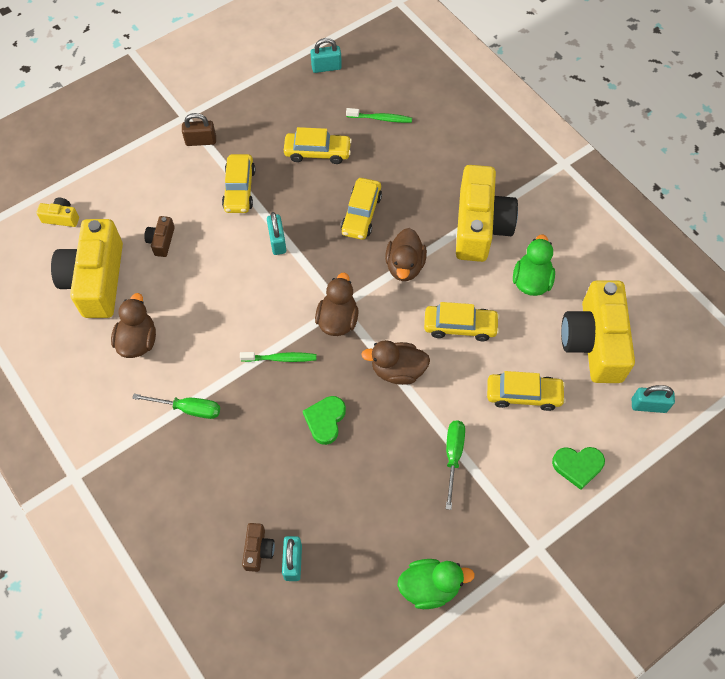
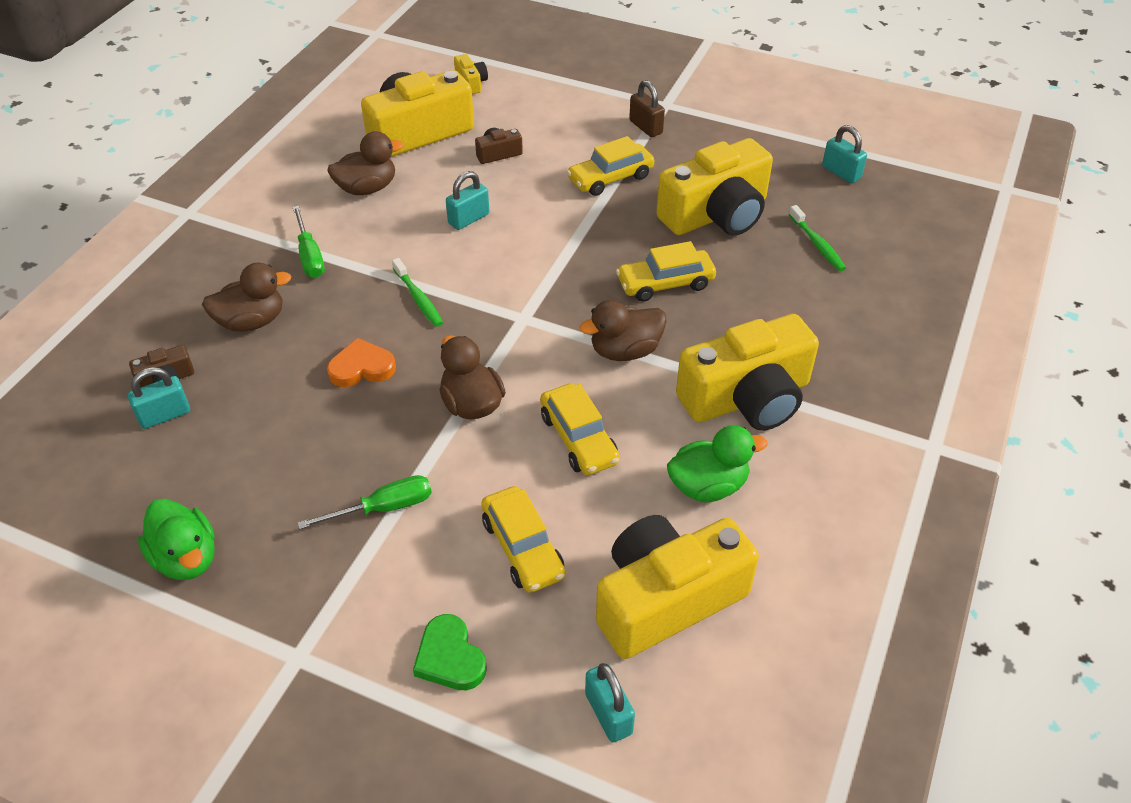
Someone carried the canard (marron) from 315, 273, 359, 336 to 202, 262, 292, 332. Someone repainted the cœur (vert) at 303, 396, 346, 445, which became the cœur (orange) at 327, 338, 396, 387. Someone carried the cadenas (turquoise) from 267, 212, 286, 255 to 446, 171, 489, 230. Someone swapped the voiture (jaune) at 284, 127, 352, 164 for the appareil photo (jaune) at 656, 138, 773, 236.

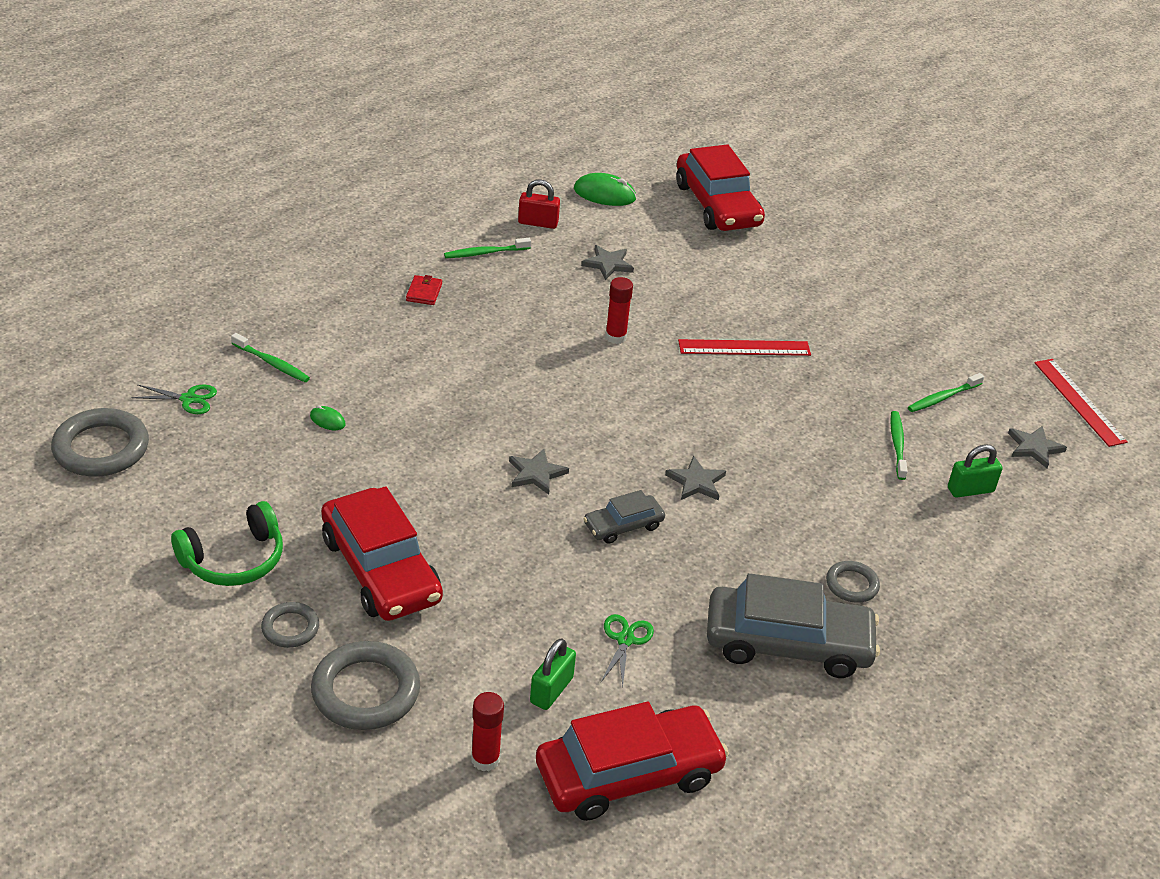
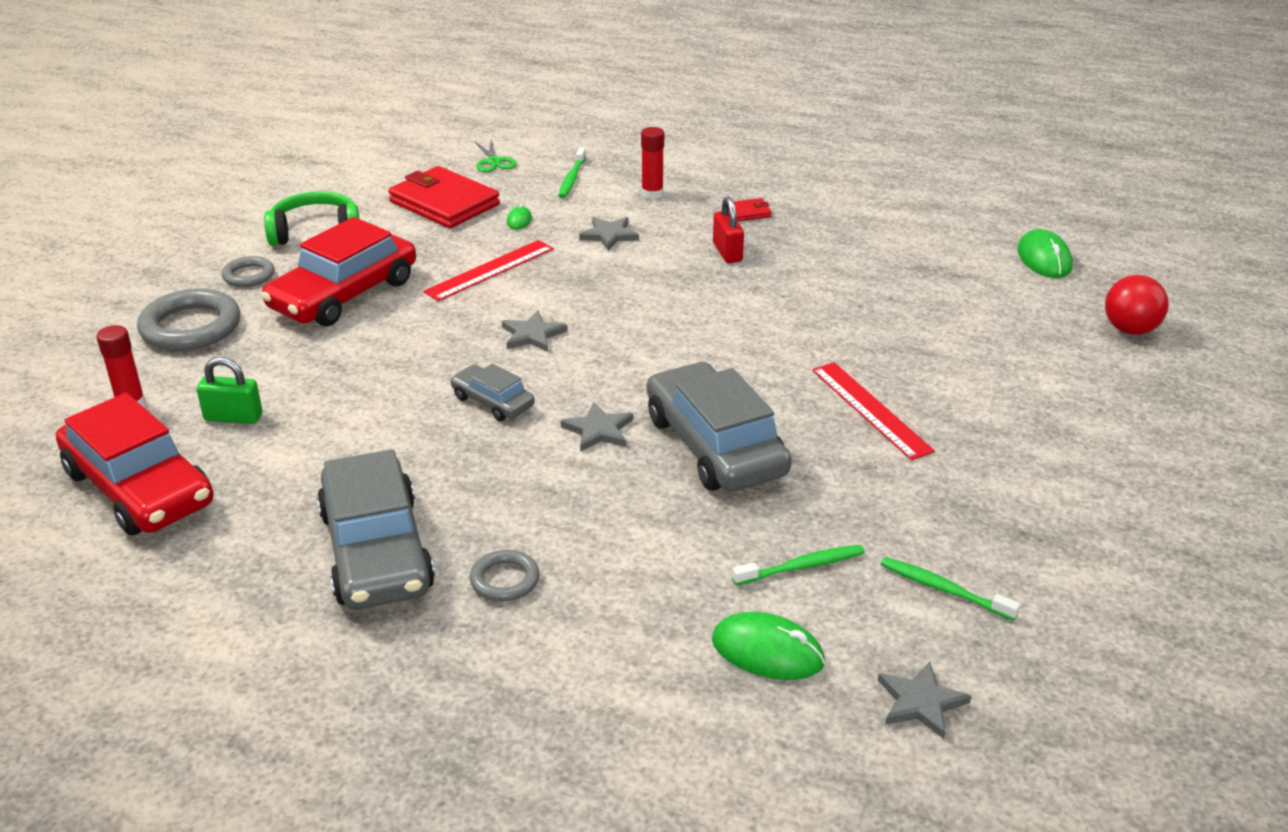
Someone rotated the casque audio (vert) at 171, 501, 283, 586 by 135 degrees clockwise. Someone put down the portefeuille (rouge) at 388, 166, 500, 228. Someone carried the règle (rouge) from 1034, 359, 1128, 447 to 423, 240, 554, 301. Someone carried the étoile (gris) from 581, 245, 634, 280 to 579, 217, 639, 251. Someone carried the bâton de colle (rouge) from 605, 277, 633, 344 to 641, 127, 664, 199. Someone put down the voiture (gris) at 647, 362, 792, 492. Someone swapped the cadenas (vert) at 948, 445, 1002, 498 for the souris (vert) at 712, 612, 825, 680. Someone carried the cadenas (rouge) from 518, 179, 560, 229 to 713, 197, 744, 263. Someone swapped the voiture (rouge) at 676, 144, 765, 231 for the balle (rouge) at 1105, 275, 1169, 335. Someone took away the anneau (gris) at 51, 408, 149, 477. Someone took away the brosse à dents (vert) at 444, 238, 531, 258. Someone took away the ciseaux (vert) at 601, 614, 654, 688.

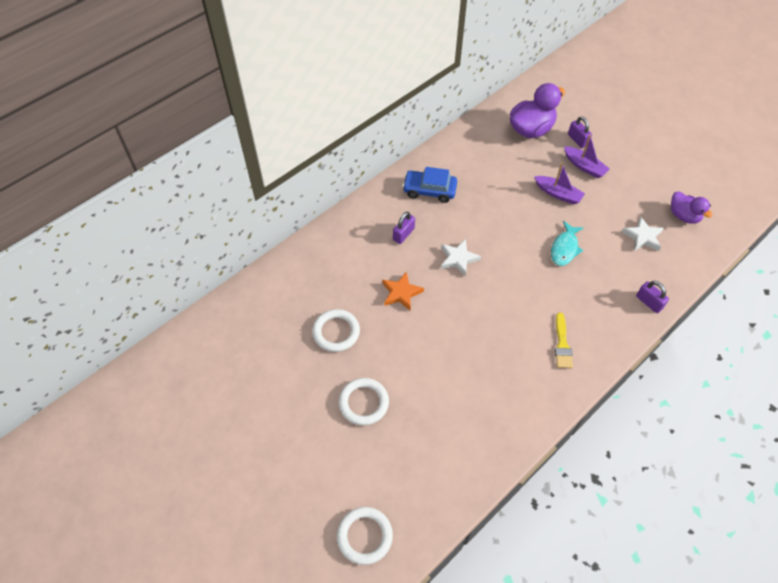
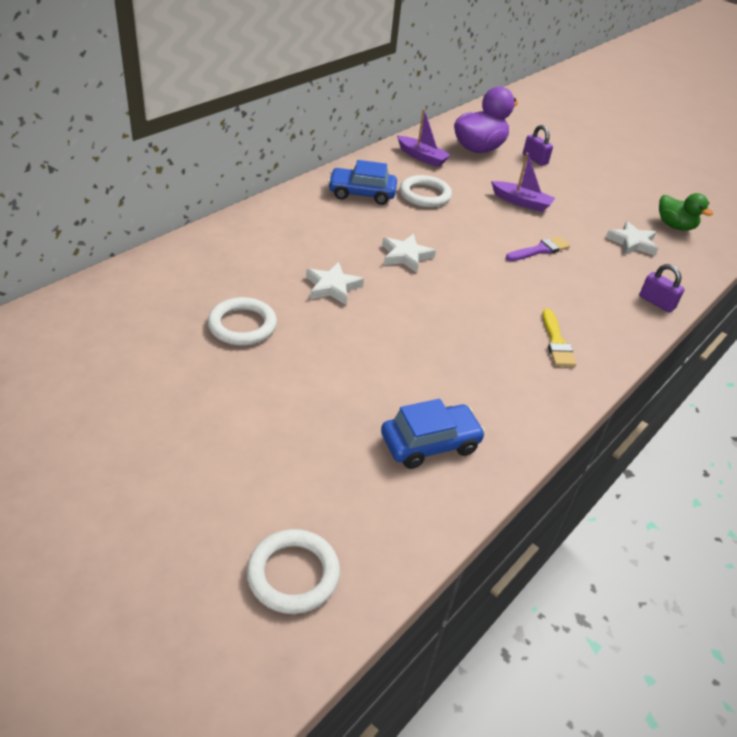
Someone repainted the étoile (orange) at 382, 271, 424, 311, which became the étoile (blanc) at 306, 262, 364, 305. Someone put down the voiture (bleu) at 381, 399, 486, 469. Someone carried the bateau (violet) from 564, 135, 610, 178 to 397, 108, 451, 167. Someone carried the anneau (blanc) from 338, 378, 389, 426 to 400, 175, 452, 207. Someone swapped the poisson (turquoise) at 551, 221, 584, 266 for the pinceau (violet) at 506, 236, 570, 261. Someone repainted the canard (violet) at 671, 191, 713, 224, which became the canard (vert) at 659, 193, 713, 231. Someone took away the cadenas (violet) at 393, 211, 415, 244.

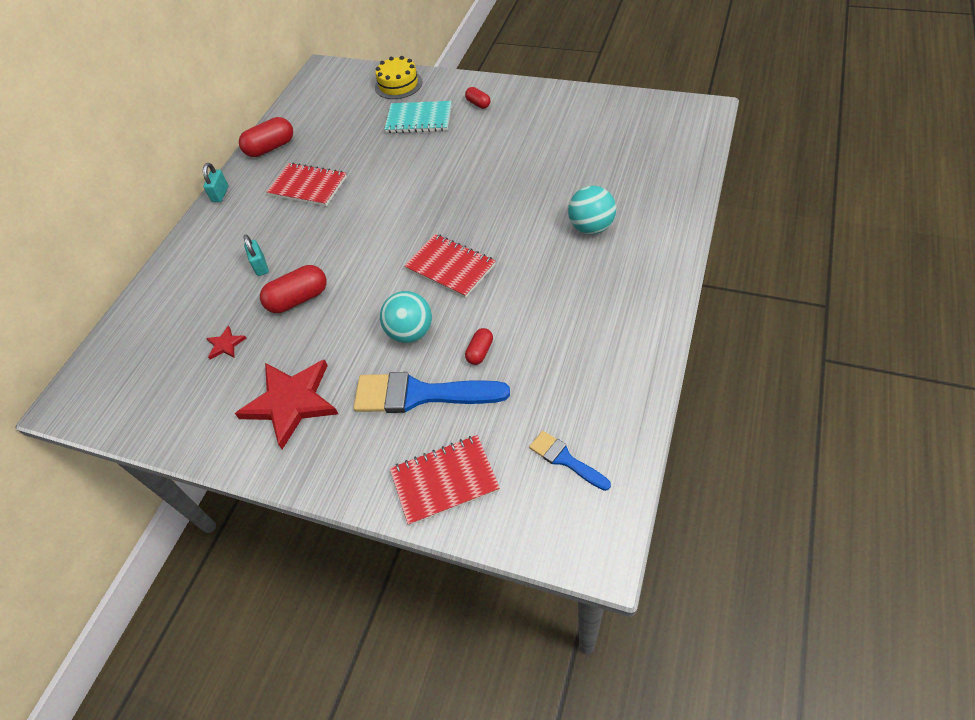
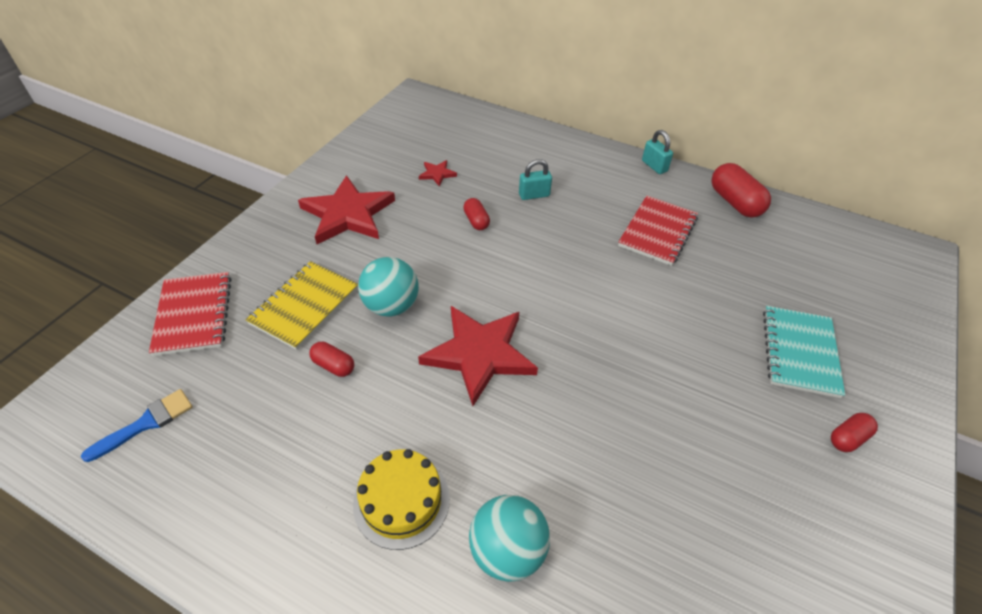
Someone swapped the pinceau (bleu) at 354, 372, 510, 413 for the carnet (jaune) at 245, 261, 358, 350. Someone carried the gâteau (jaune) from 375, 56, 422, 99 to 353, 449, 450, 550. Someone swapped the carnet (rouge) at 404, 234, 496, 298 for the étoile (rouge) at 418, 306, 538, 406. Someone scaled the gélule (rouge) at 260, 265, 326, 313 by 0.56. Someone rotated the cadenas (turquoise) at 203, 163, 229, 202 by 45 degrees clockwise.

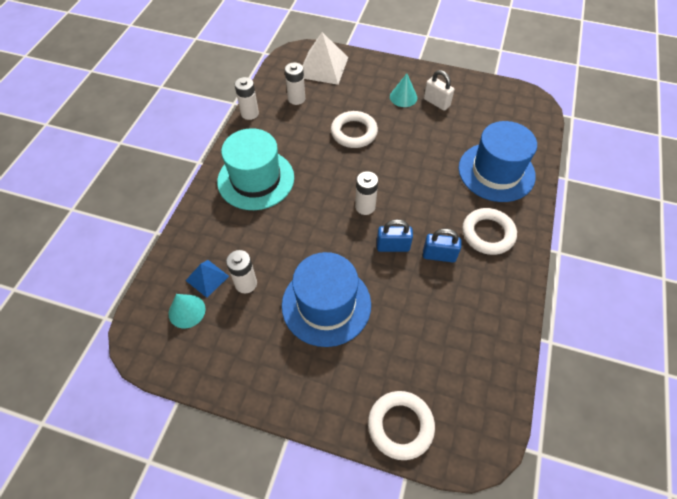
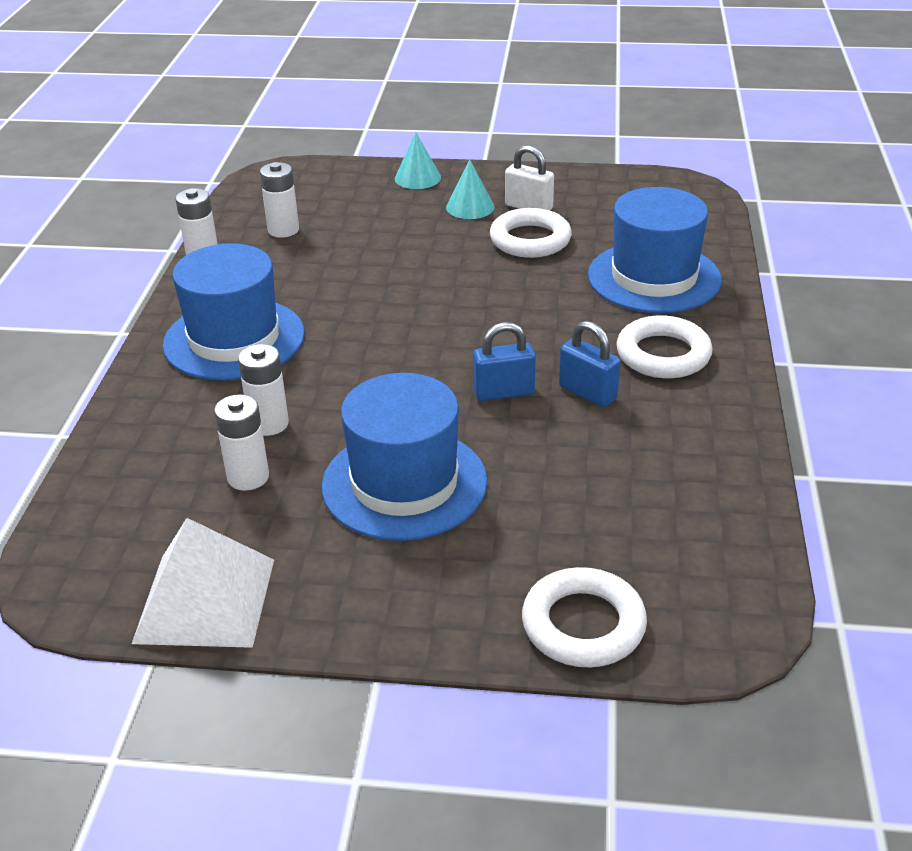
Someone carried the pyramide (blanc) from 302, 32, 348, 85 to 132, 518, 274, 648. Someone repainted the chapeau (turquoise) at 217, 128, 294, 210, which became the chapeau (bleu) at 163, 243, 305, 380. Someone carried the pile (blanc) from 355, 171, 378, 215 to 238, 344, 289, 436. Someone carried the cône (turquoise) from 169, 294, 206, 328 to 395, 132, 441, 189. Someone carried the anneau (blanc) from 331, 111, 378, 148 to 490, 208, 572, 258. Someone rotated the cadenas (bleu) at 423, 229, 461, 263 by 45 degrees clockwise. Someone took away the pyramide (bleu) at 185, 260, 229, 298.

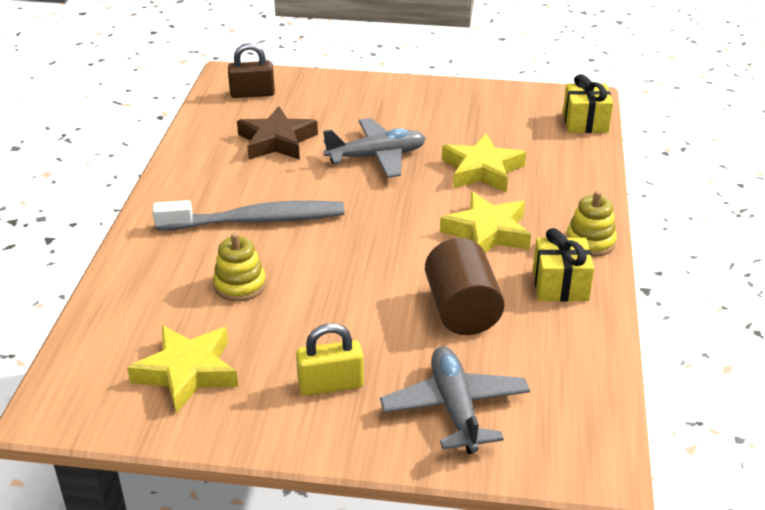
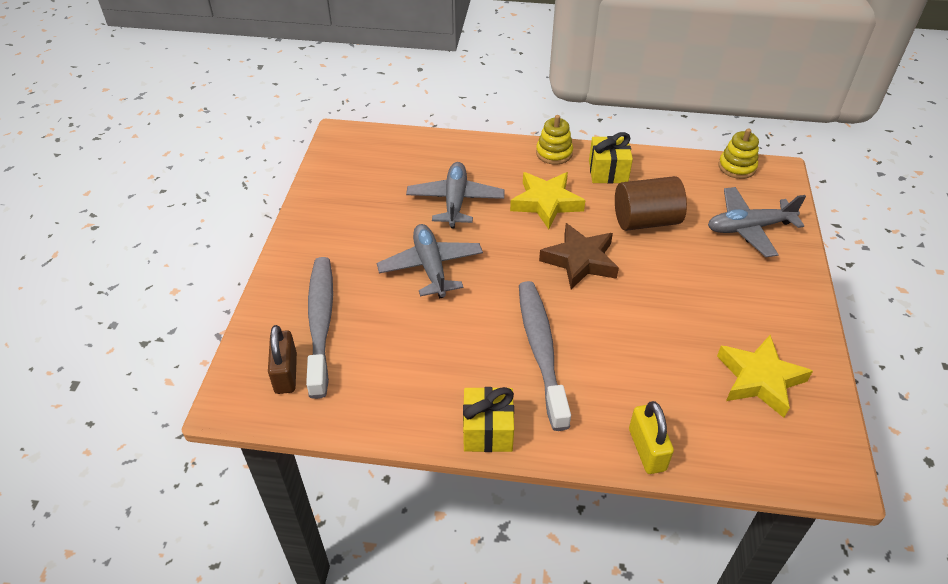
Someone put down the brosse à dents (gris) at 306, 257, 333, 399. Someone swapped the étoile (jaune) at 442, 134, 526, 192 for the avion (gris) at 406, 162, 505, 228. Someone carried the cadeau (jaune) from 563, 74, 613, 133 to 463, 387, 514, 452. Someone carried the étoile (marron) from 237, 106, 318, 160 to 539, 223, 619, 289. Someone carried the cadenas (jaune) from 296, 323, 364, 396 to 629, 401, 674, 474. Someone carried the jouet à empiler (jaune) from 213, 233, 266, 302 to 718, 129, 759, 179.

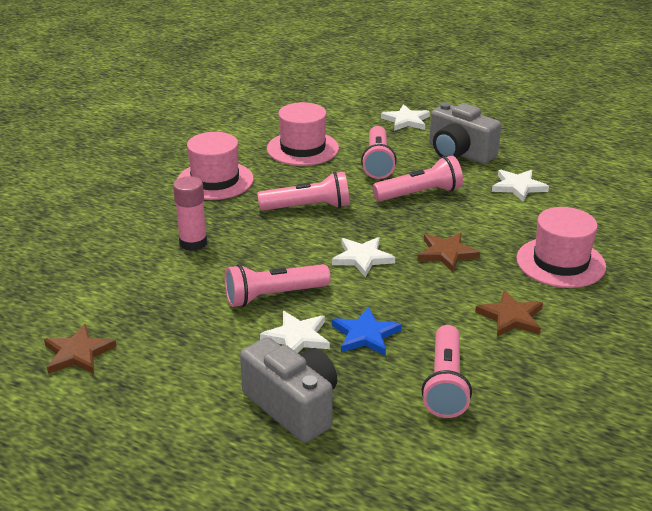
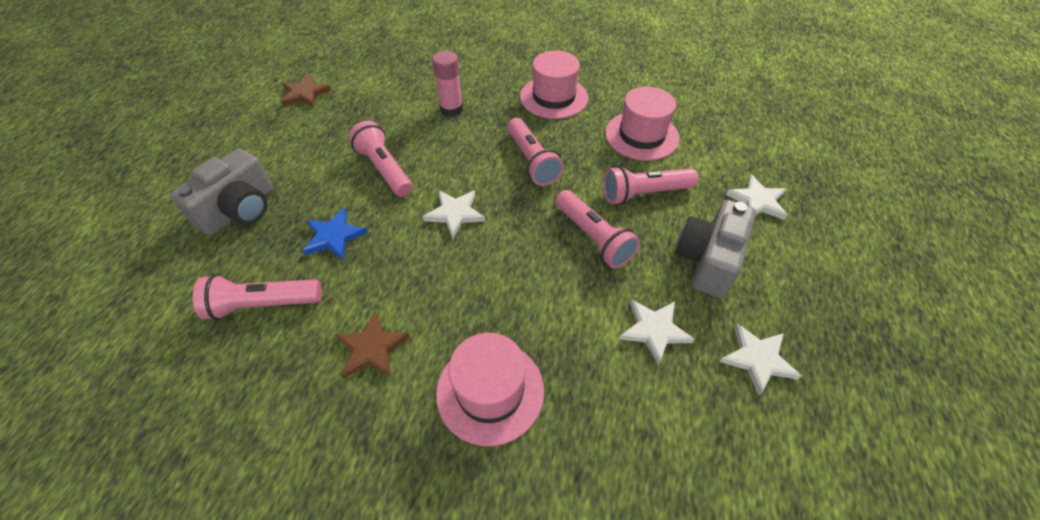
Someone carried the étoile (blanc) from 260, 311, 330, 353 to 719, 323, 802, 396. Someone took away the étoile (marron) at 418, 232, 481, 272.

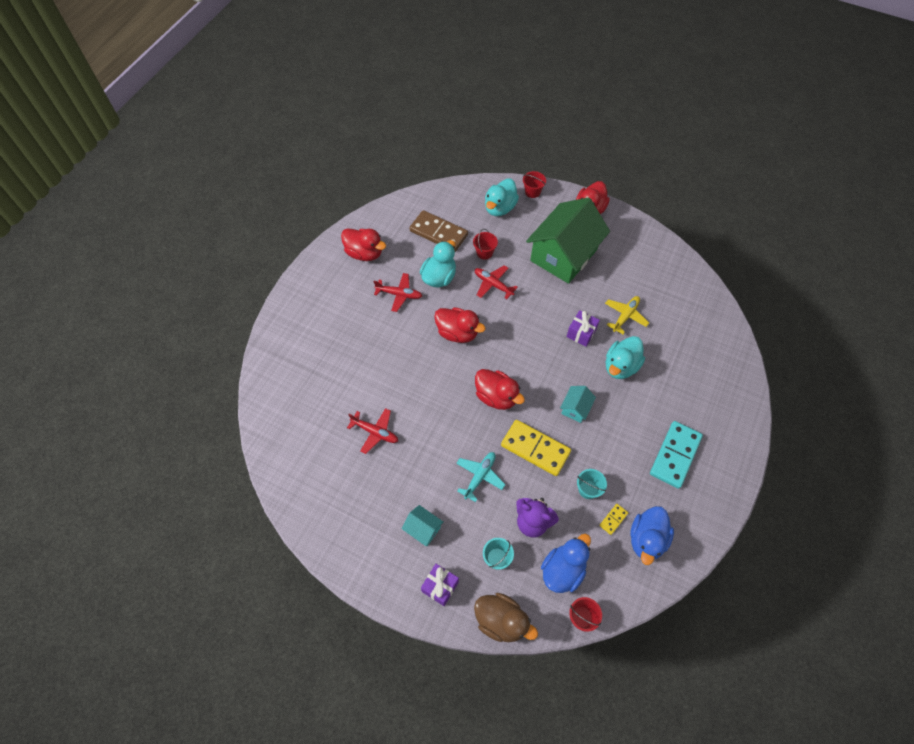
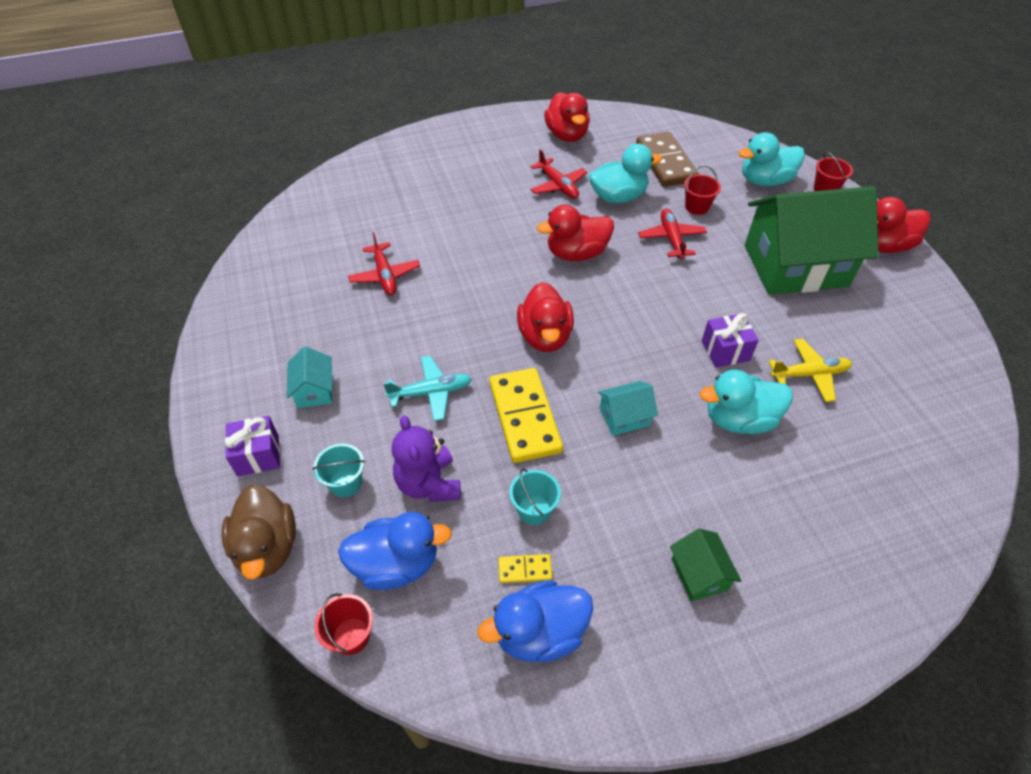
Someone rotated the canard (rouge) at 434, 307, 486, 343 by 90 degrees clockwise. Someone swapped the domino (turquoise) at 650, 421, 703, 489 for the maison (vert) at 670, 528, 742, 602.

